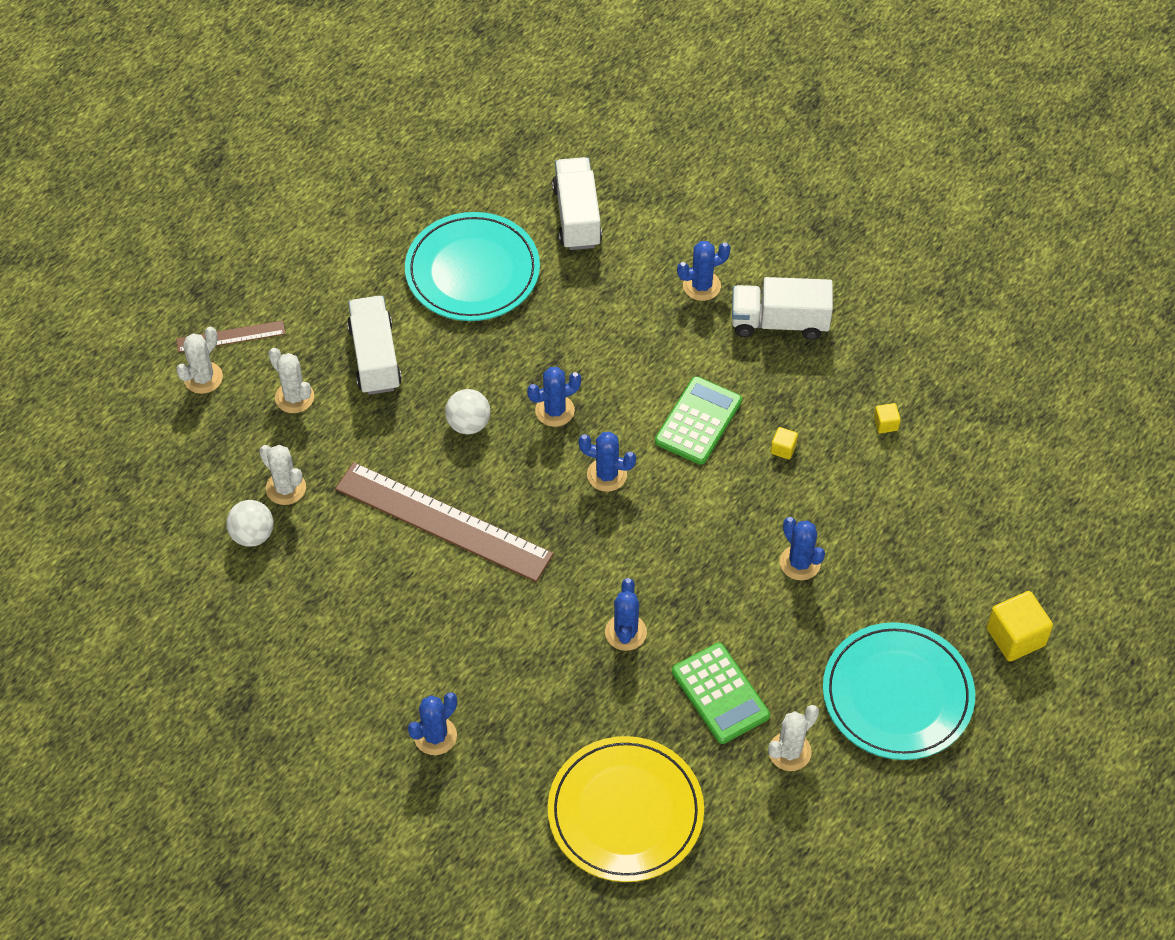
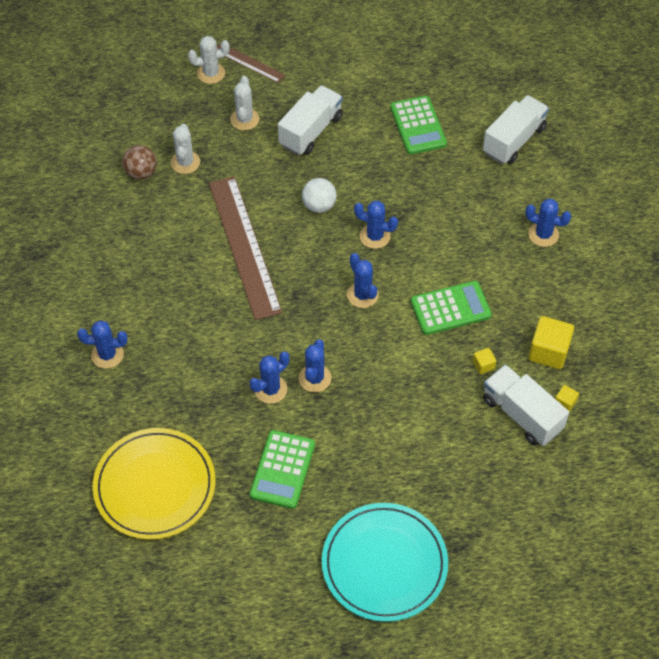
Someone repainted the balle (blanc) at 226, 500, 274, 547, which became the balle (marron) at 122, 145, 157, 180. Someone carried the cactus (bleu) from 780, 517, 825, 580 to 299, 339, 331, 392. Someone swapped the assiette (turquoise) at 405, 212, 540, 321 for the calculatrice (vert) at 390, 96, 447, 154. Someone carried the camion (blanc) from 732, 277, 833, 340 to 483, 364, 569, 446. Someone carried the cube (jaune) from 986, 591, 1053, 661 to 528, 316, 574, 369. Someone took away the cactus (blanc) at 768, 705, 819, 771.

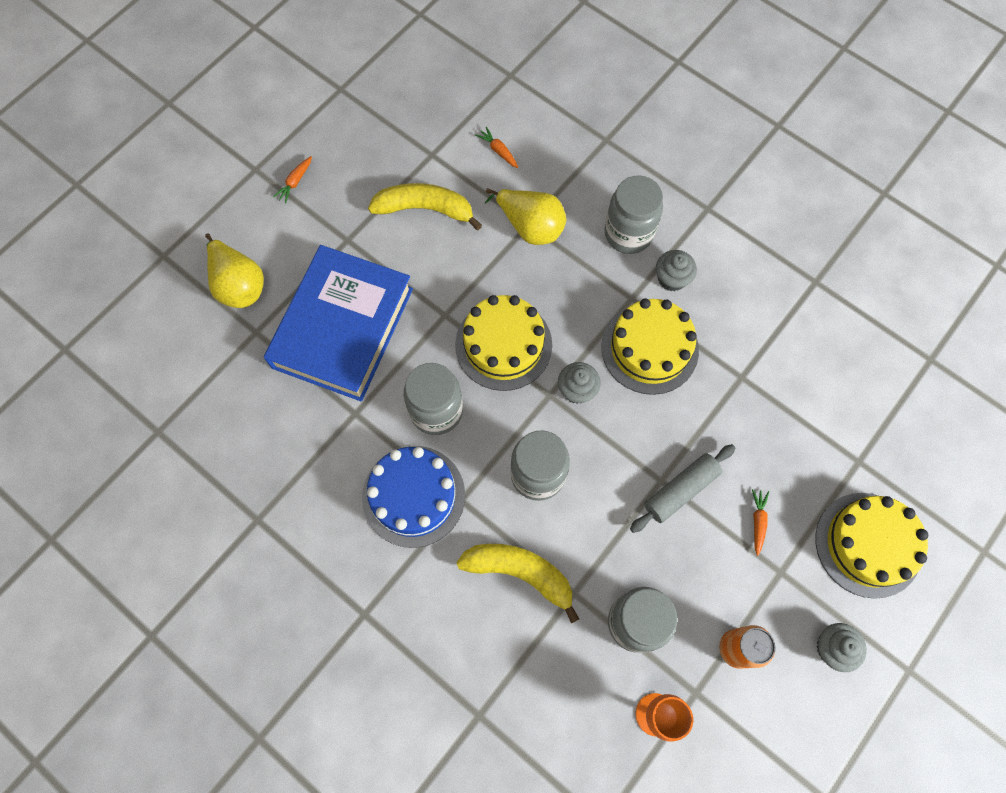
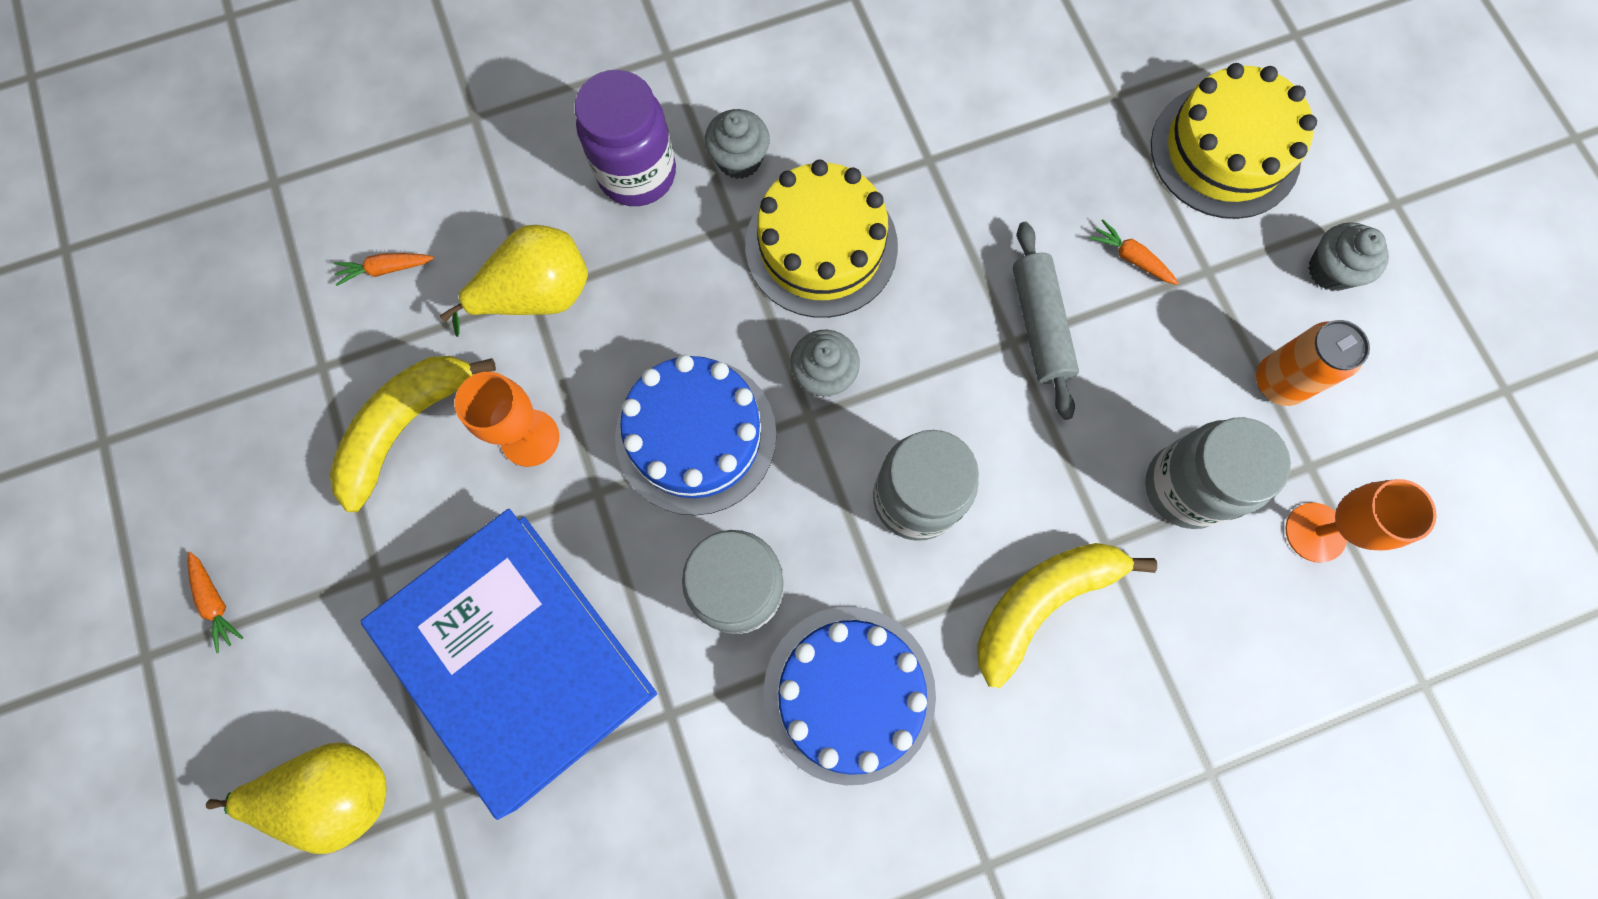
Someone put down the verre à pied (orange) at 454, 372, 559, 467. Someone repainted the bocal (gris) at 605, 176, 663, 254, which became the bocal (violet) at 575, 70, 676, 206. Someone repainted the gâteau (jaune) at 455, 295, 552, 391, which became the gâteau (bleu) at 615, 355, 777, 515.

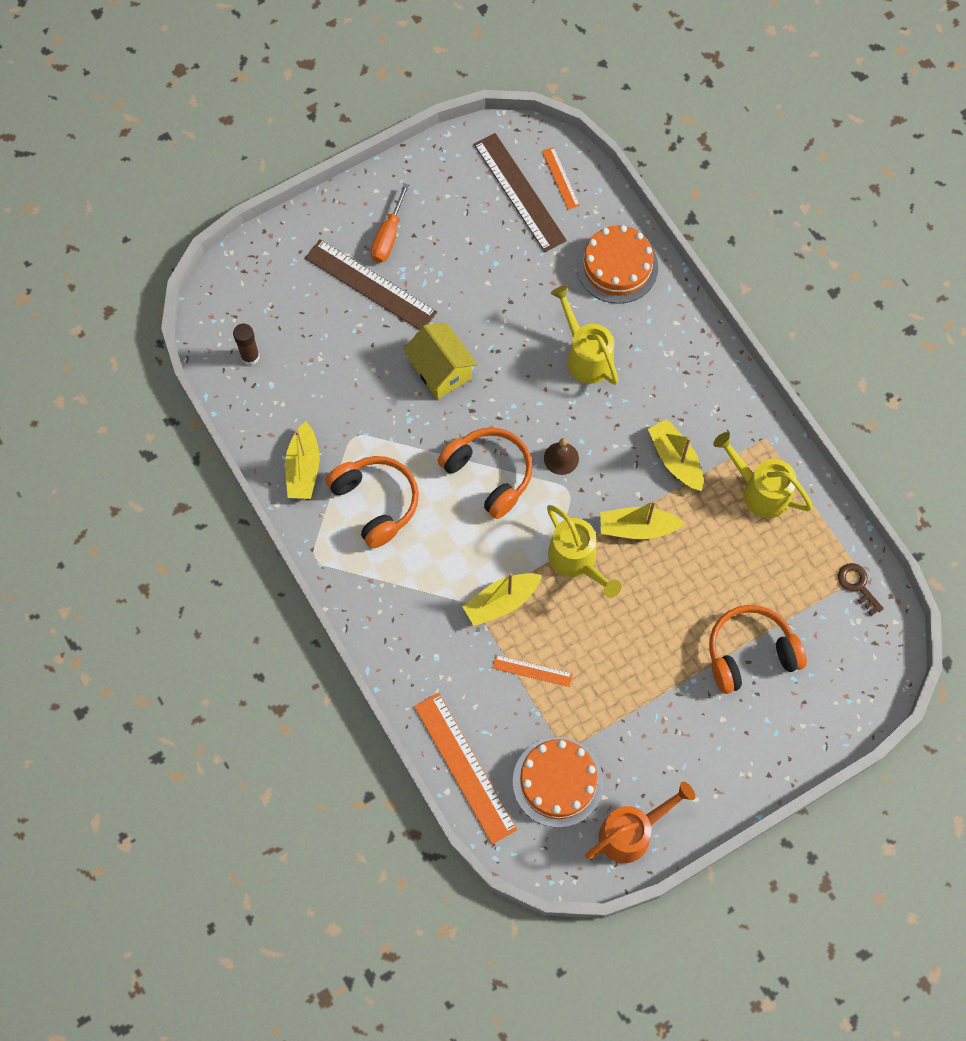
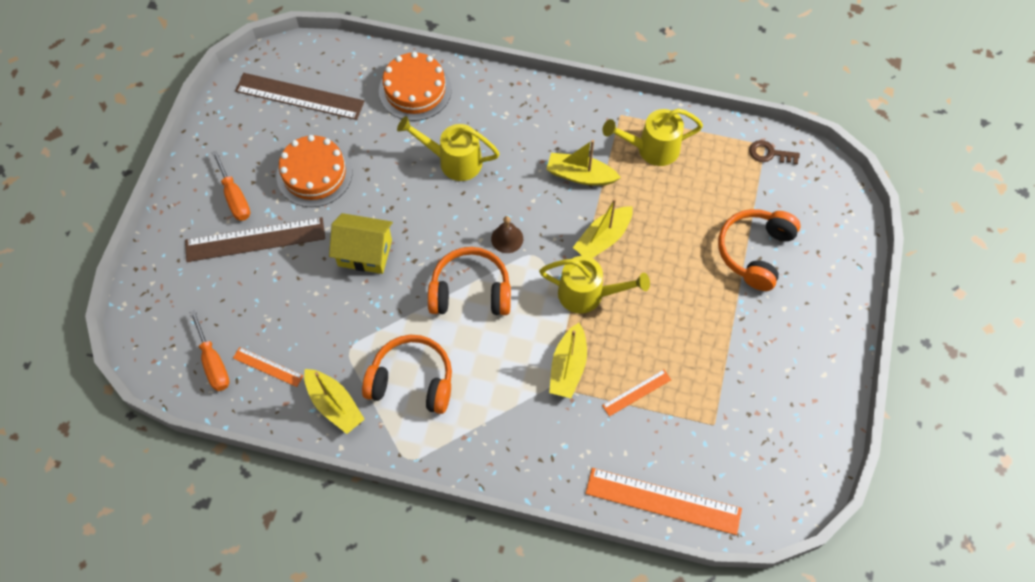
Someone swapped the bâton de colle (marron) at 233, 323, 260, 365 for the tournevis (orange) at 190, 310, 229, 391. Someone carried the règle (orange) from 542, 147, 580, 209 to 233, 347, 303, 387. Someone carried the gâteau (orange) from 513, 737, 604, 828 to 276, 135, 353, 207. Someone took away the arrosoir (orange) at 585, 781, 695, 863.

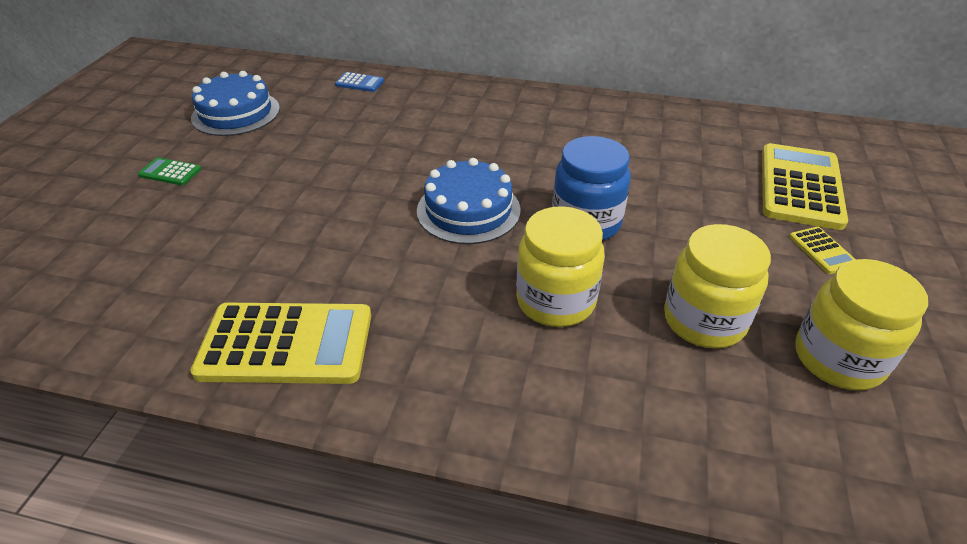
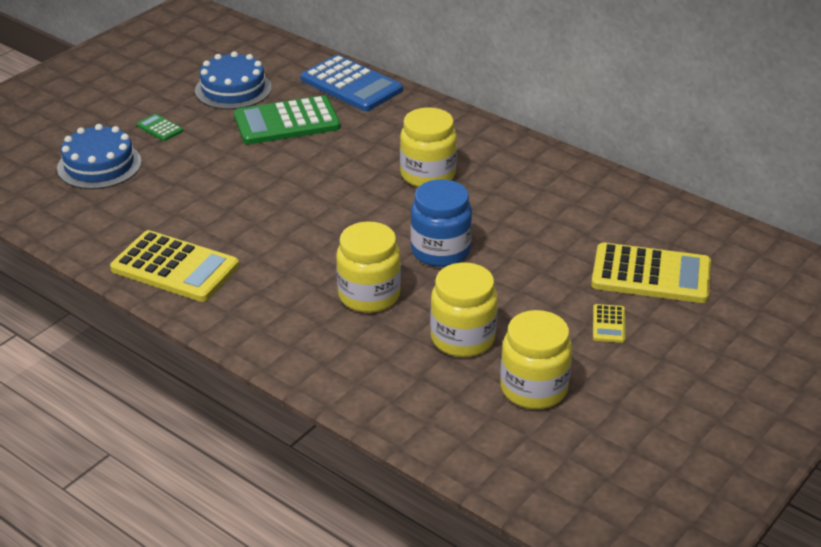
Someone carried the gâteau (bleu) from 417, 158, 520, 244 to 57, 124, 142, 189. Someone put down the calculatrice (vert) at 234, 95, 340, 144. Someone scaled the calculatrice (bleu) at 335, 72, 384, 92 by 2.26. Someone put down the bocal (jaune) at 400, 107, 457, 187. Someone rotated the calculatrice (jaune) at 762, 143, 848, 230 by 60 degrees clockwise.

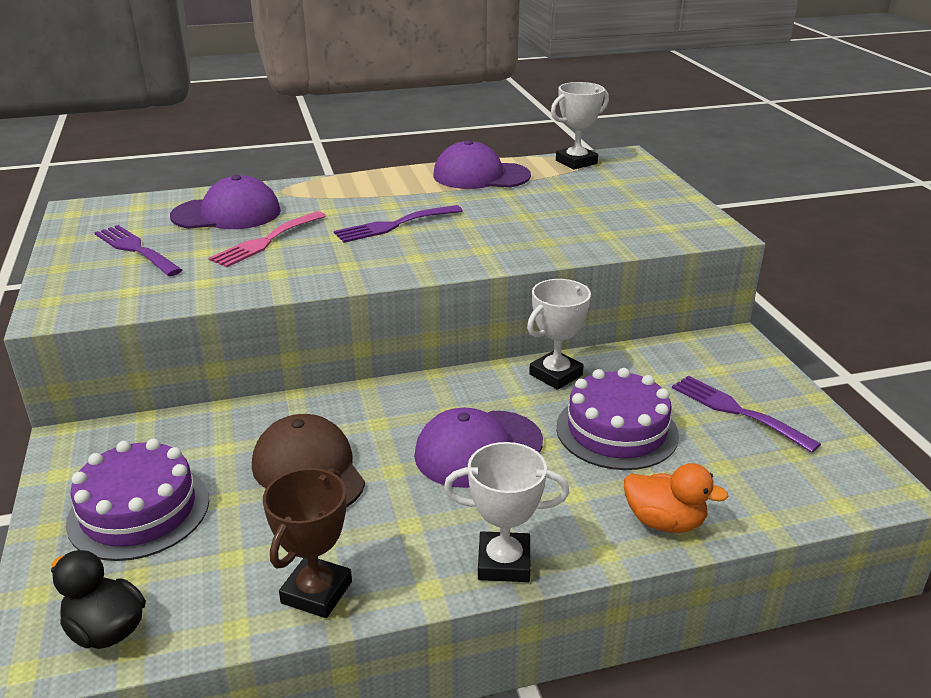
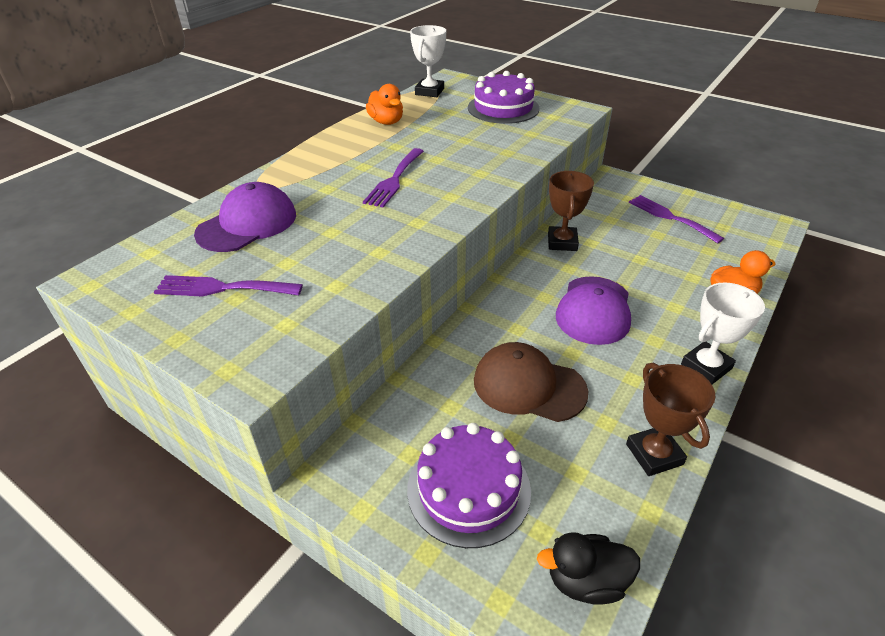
Someone swapped the casquette (violet) at 433, 140, 531, 189 for the canard (orange) at 366, 84, 403, 125. Someone carried the gâteau (violet) from 556, 368, 679, 470 to 468, 71, 540, 124. Someone repainted the trophée (blanc) at 527, 279, 591, 390, which became the trophée (marron) at 548, 171, 594, 251. Someone rotated the fourchette (violet) at 672, 376, 821, 453 by 45 degrees clockwise. Someone took away the fourchette (rose) at 208, 211, 326, 268.

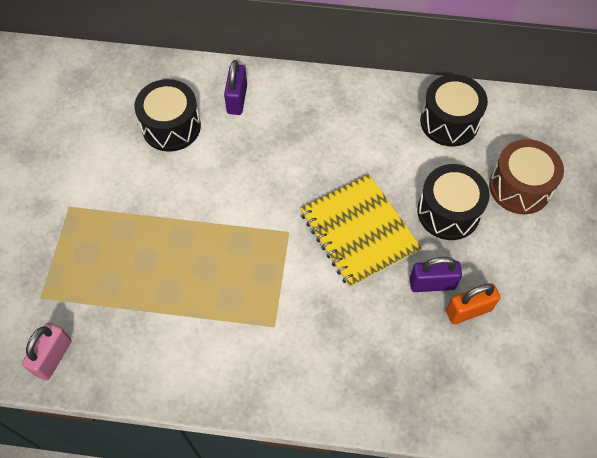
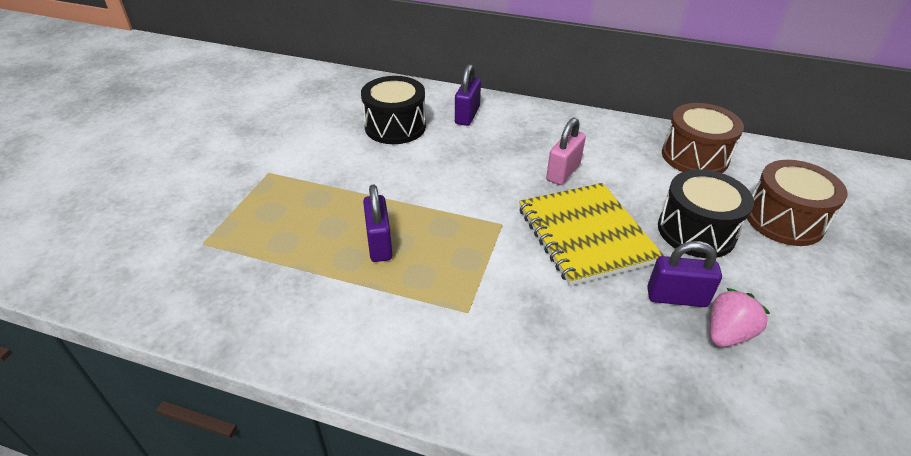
Someone put down the cadenas (violet) at 363, 185, 392, 262. Someone carried the cadenas (rose) from 22, 323, 72, 381 to 546, 118, 586, 185. Someone repainted the tambour (noir) at 420, 74, 488, 147, which became the tambour (marron) at 662, 103, 744, 173. Someone swapped the cadenas (orange) at 446, 283, 500, 324 for the fraise (rose) at 710, 288, 770, 347.

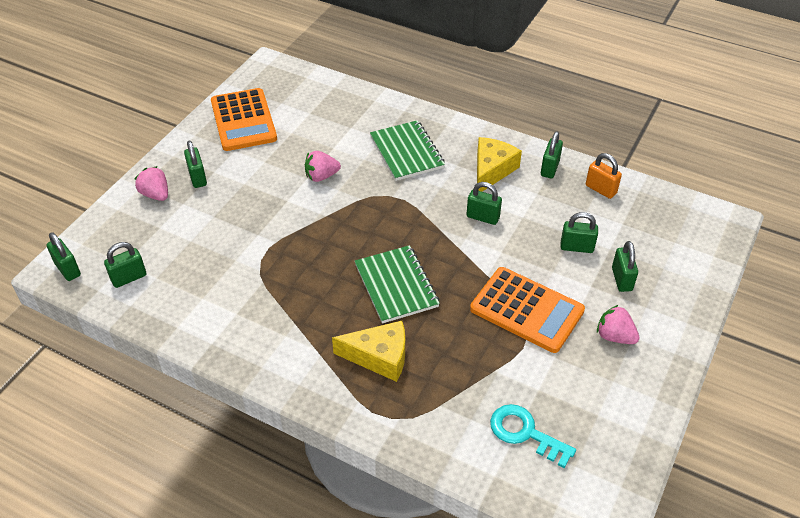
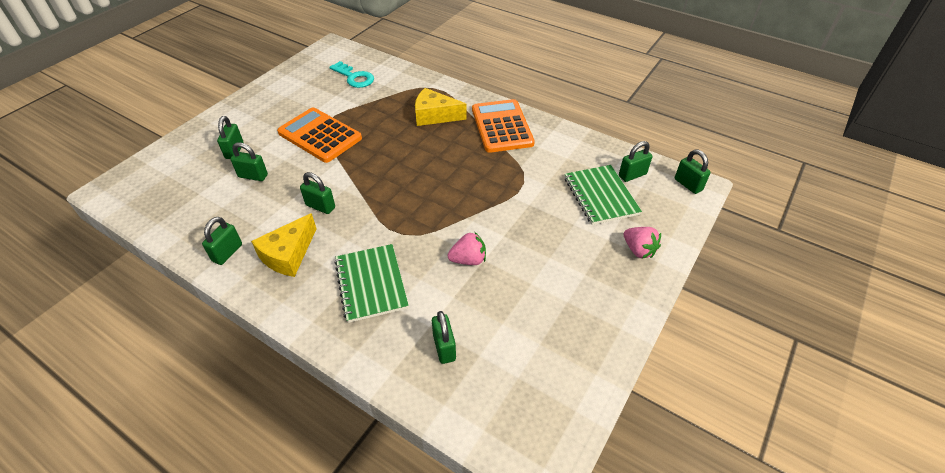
Someone carried the cadenas (vert) from 184, 140, 207, 188 to 432, 311, 456, 364. Someone carried the calculatrice (orange) from 211, 88, 277, 151 to 472, 99, 535, 153. Someone carried the carnet (vert) from 355, 245, 440, 324 to 565, 165, 642, 225. Someone took away the cadenas (orange) at 586, 153, 622, 199. Someone took away the fraise (rose) at 597, 305, 640, 344.

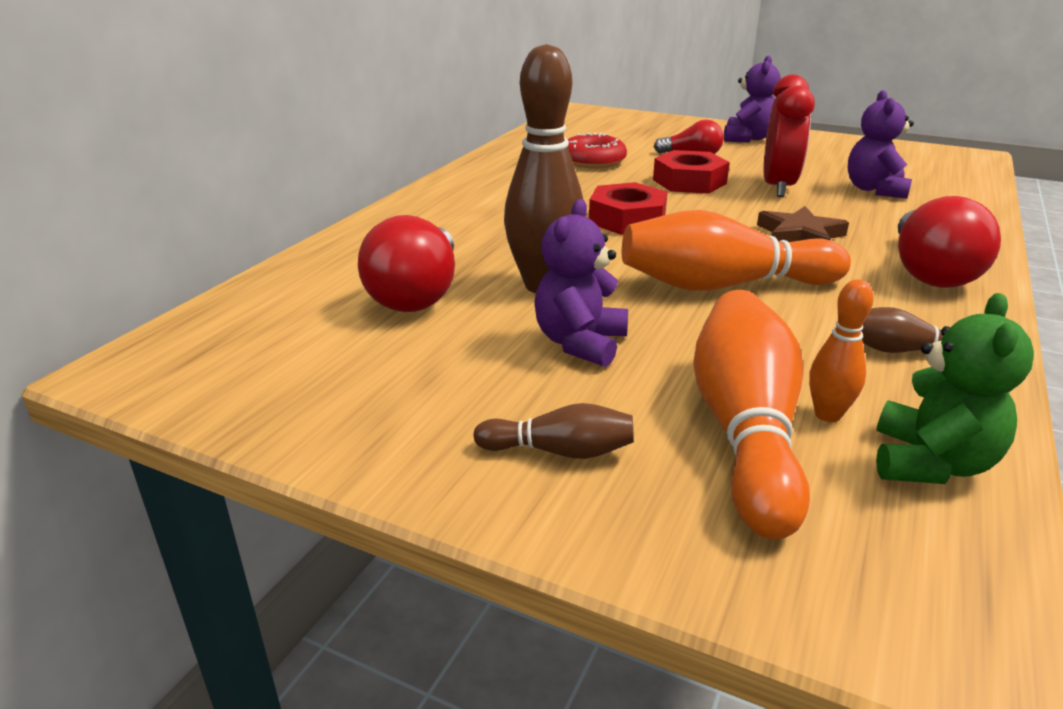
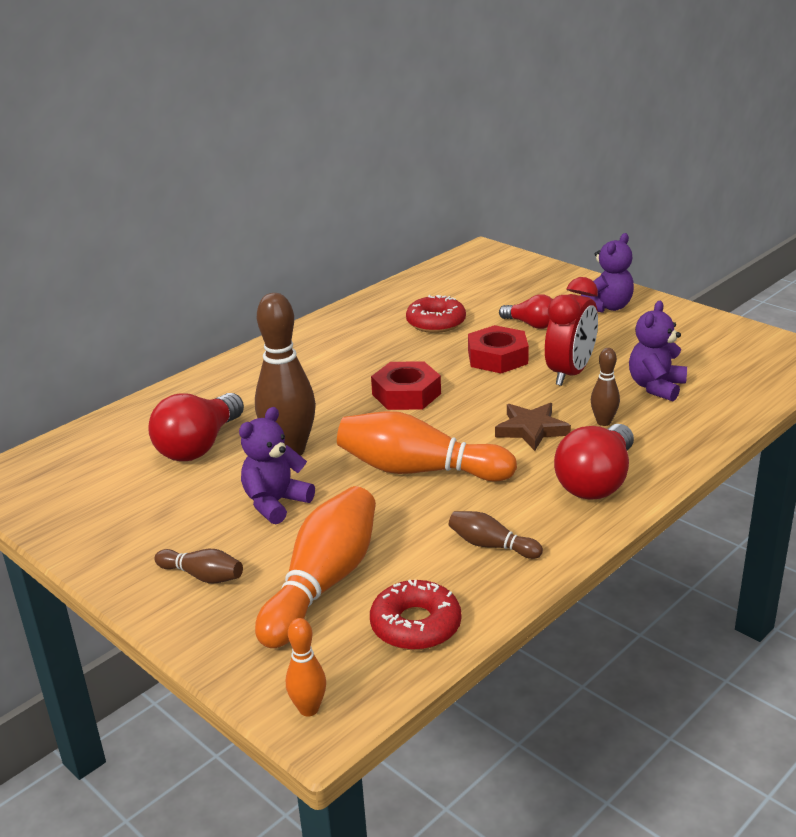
Someone carried the quille (orange) from 809, 279, 874, 422 to 286, 618, 326, 717. Someone swapped the ours en peluche (vert) at 876, 293, 1034, 484 for the beignet (rouge) at 370, 580, 461, 650. Someone put down the quille (marron) at 591, 348, 620, 426.

